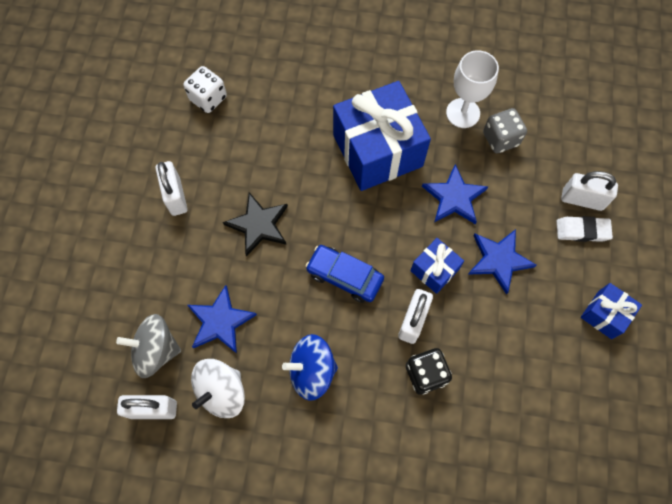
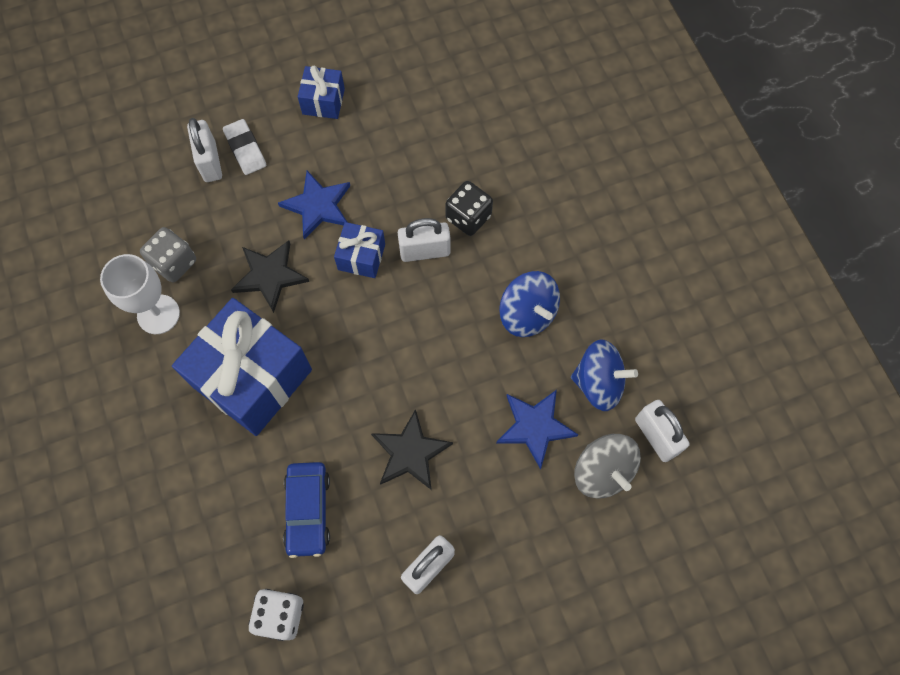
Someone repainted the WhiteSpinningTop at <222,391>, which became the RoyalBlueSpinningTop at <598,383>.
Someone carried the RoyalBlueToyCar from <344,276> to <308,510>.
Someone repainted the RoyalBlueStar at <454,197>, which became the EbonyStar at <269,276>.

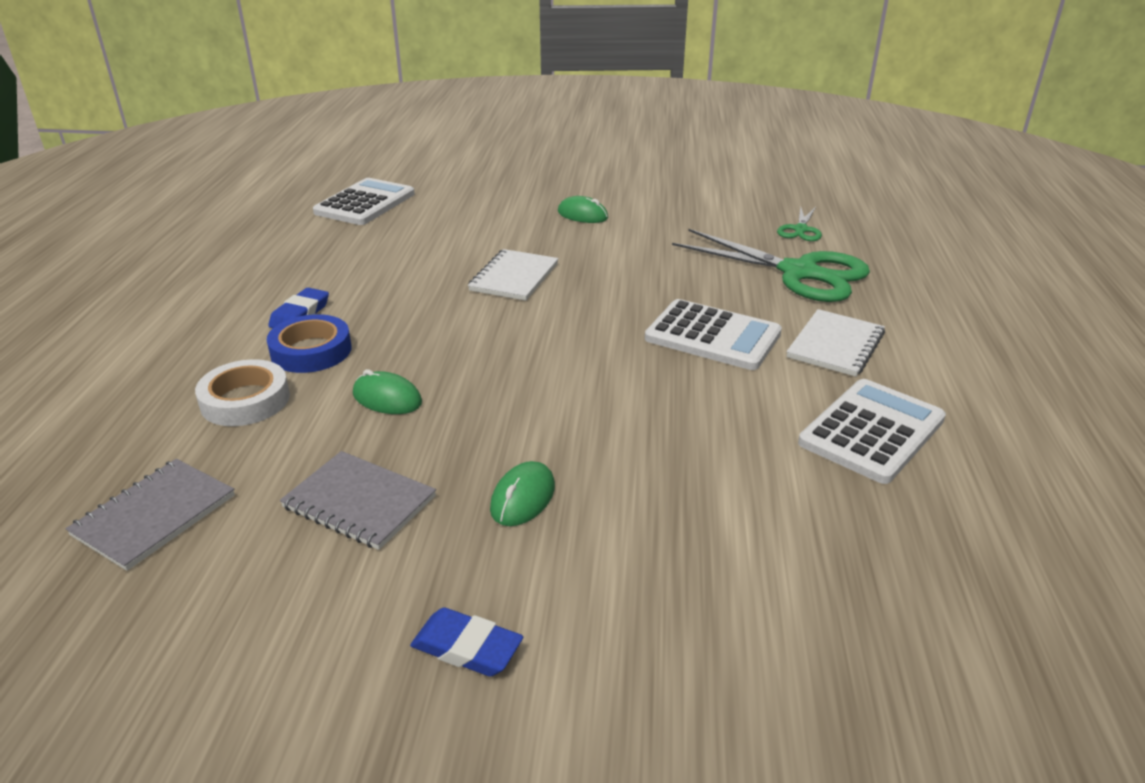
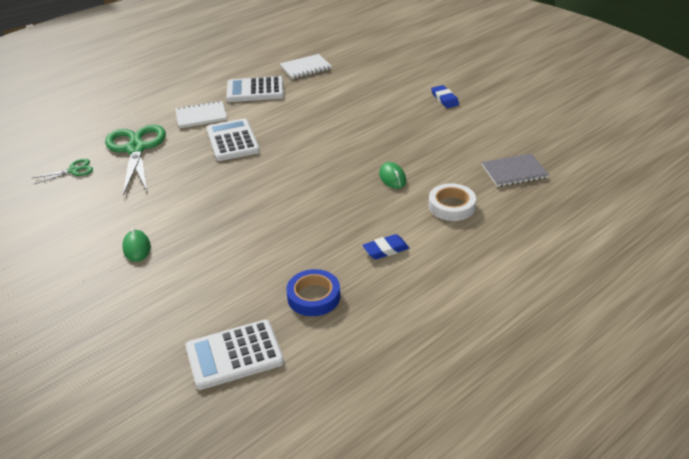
Someone carried the RoyalBlueTape from <311,351> to <313,297>.
Someone took away the GreyNotepad at <359,502>.
Someone carried the WhiteNotepad from <514,277> to <305,68>.
Someone took away the GreenComputerMouse at <523,498>.

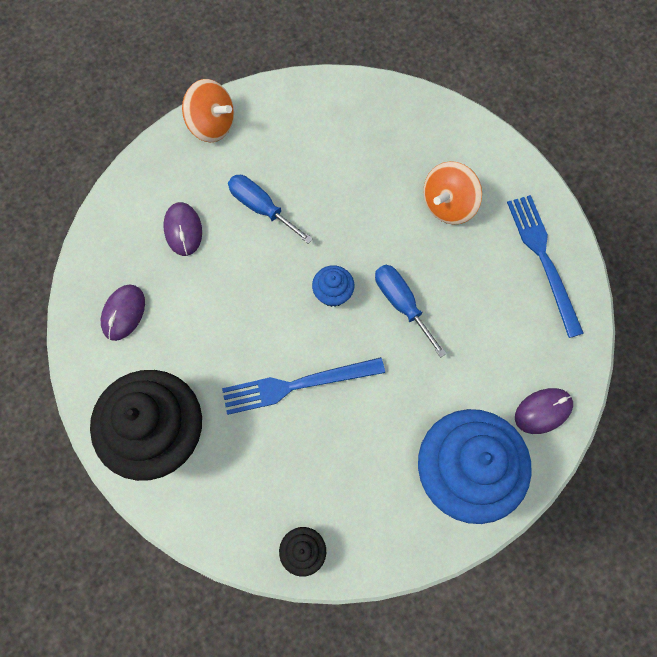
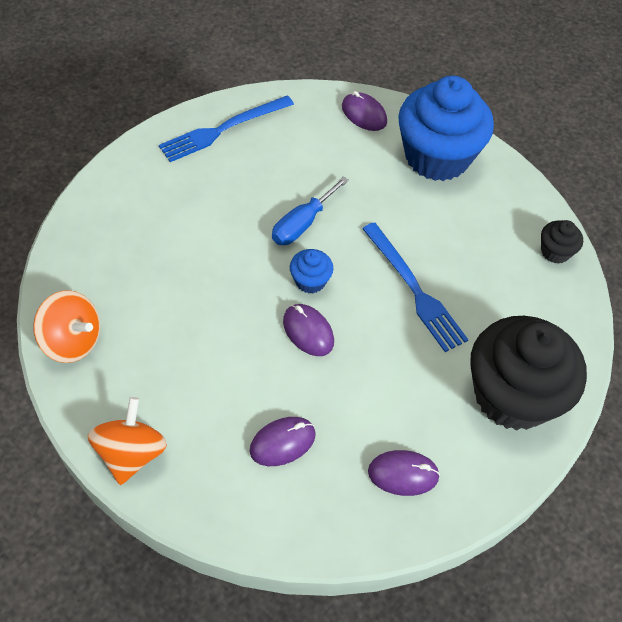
Someone took away the RoyalBlueFlatScrewdriver at <261,208>.
Someone carried the BrightOrangeSpinningTop from <448,204> to <73,341>.
Someone put down the PurpleComputerMouse at <308,331>.

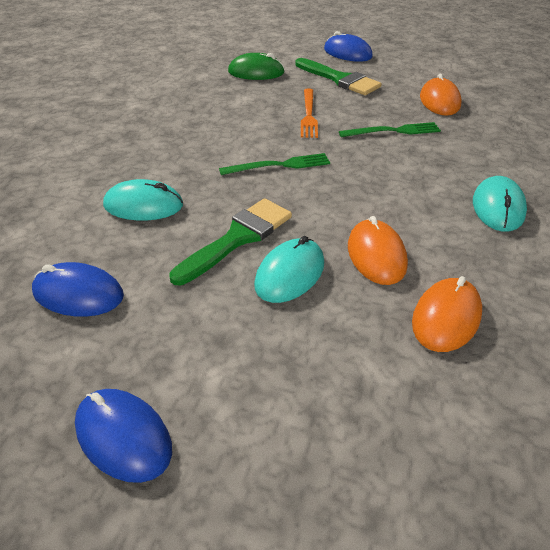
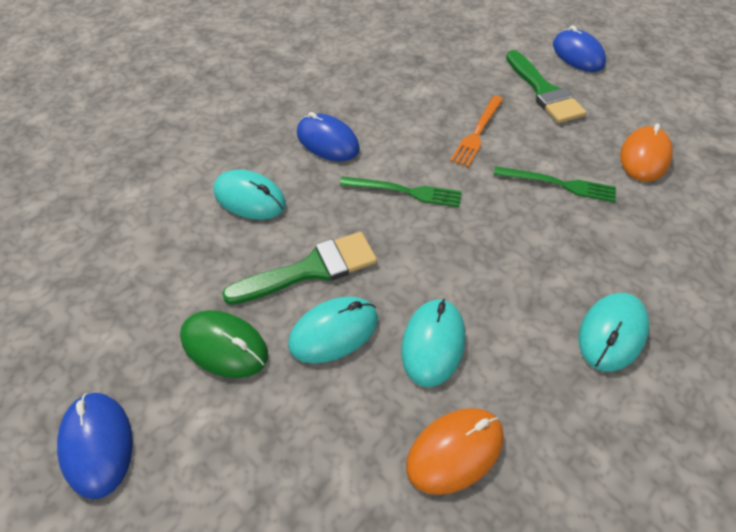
Someone carried the RoyalBlueComputerMouse from <78,294> to <327,141>.
Someone carried the GreenComputerMouse from <256,72> to <224,346>.
Someone repainted the BrightOrangeComputerMouse at <376,255>, which became the TealComputerMouse at <433,343>.

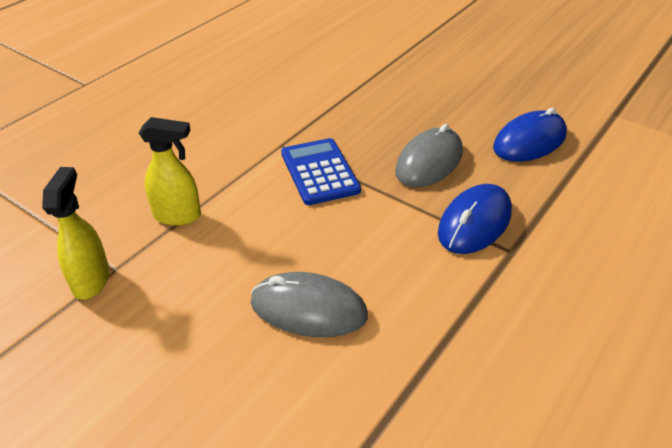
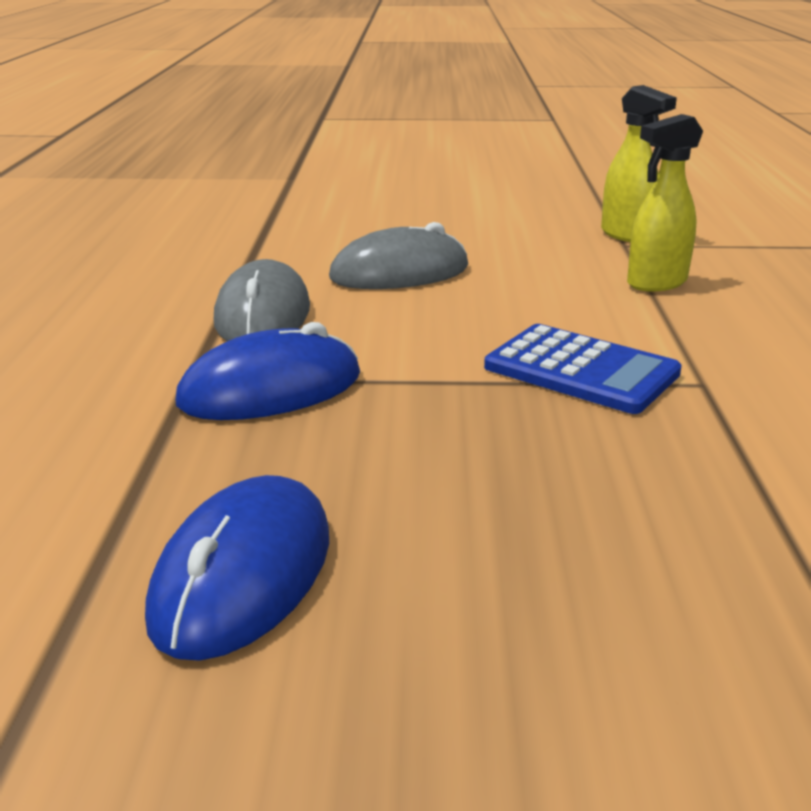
Someone carried the GreyComputerMouse from <429,162> to <263,315>.
Someone rotated the RoyalBlueComputerMouse at <474,223> by 60 degrees clockwise.

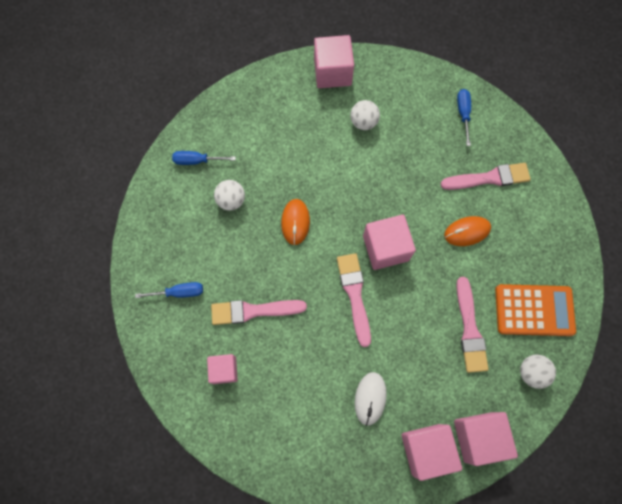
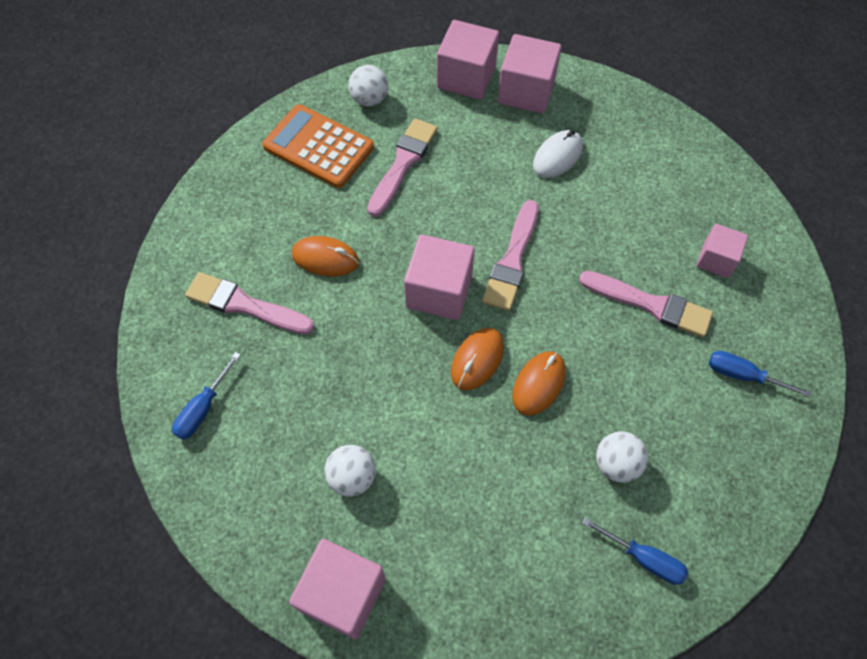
Someone put down the BrightOrangeComputerMouse at <477,360>.

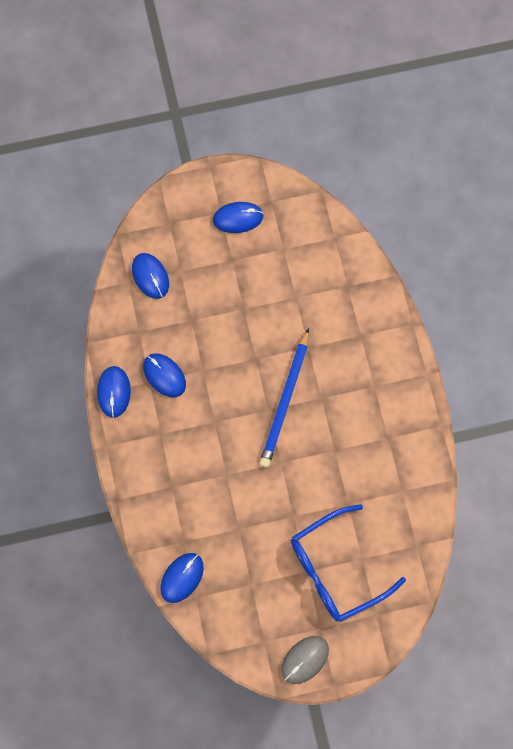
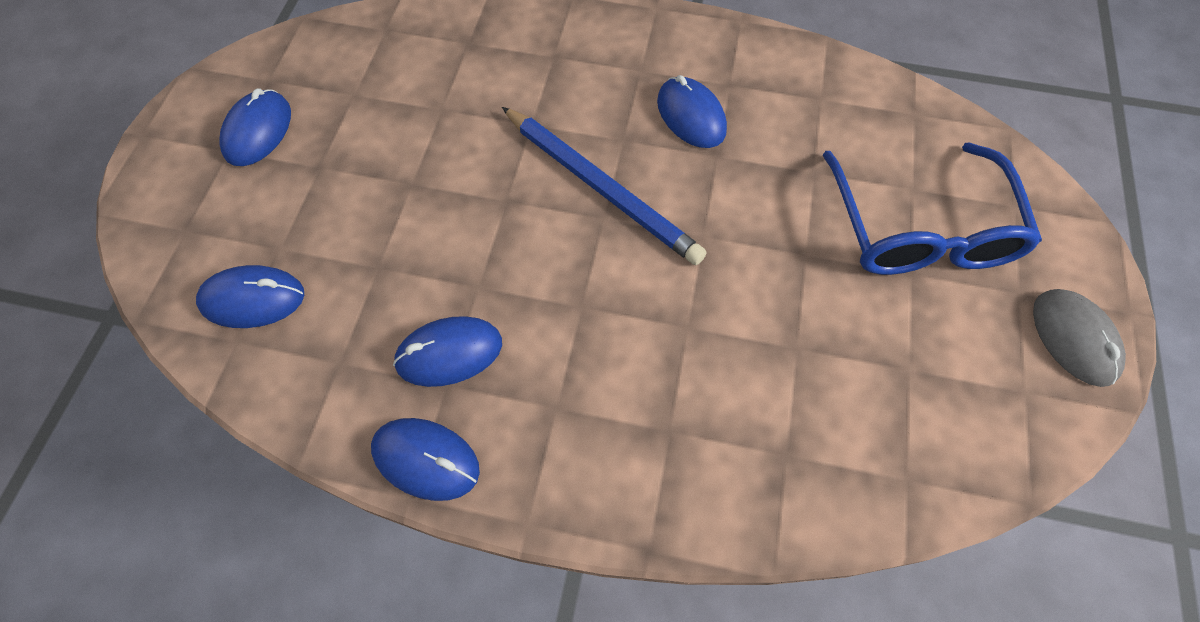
Someone carried the RoyalBlueComputerMouse from <182,577> to <691,116>.

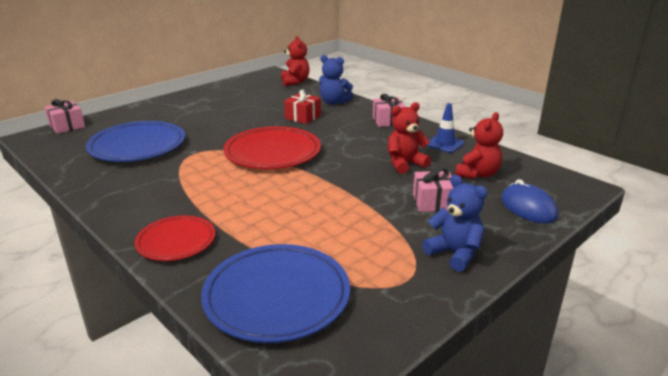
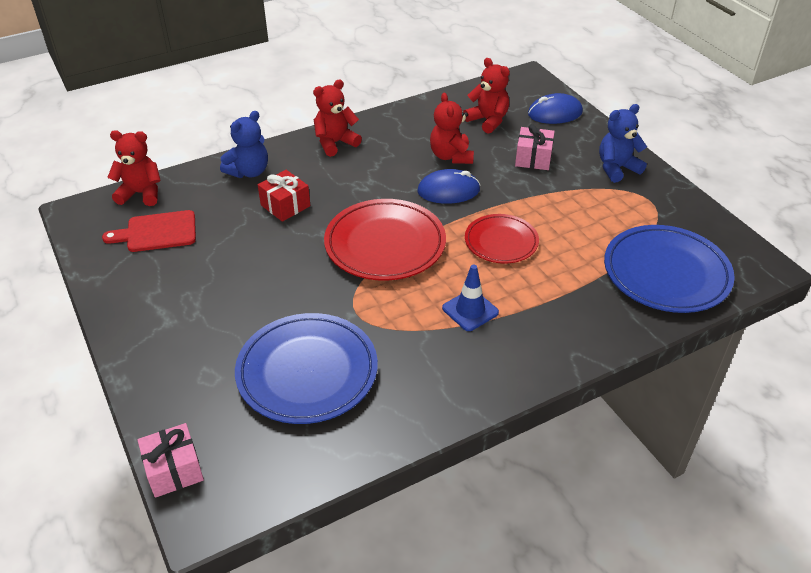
Someone carried the CrimsonFlatDish from <176,242> to <501,242>.
Someone swapped the PinkPresent at <388,121> for the CrimsonTeddy at <335,143>.
Someone carried the RoyalBlueRoadCone from <444,144> to <470,310>.
Someone put down the CrimsonBreadBoard at <157,232>.
Someone put down the RoyalBlueComputerMouse at <448,191>.

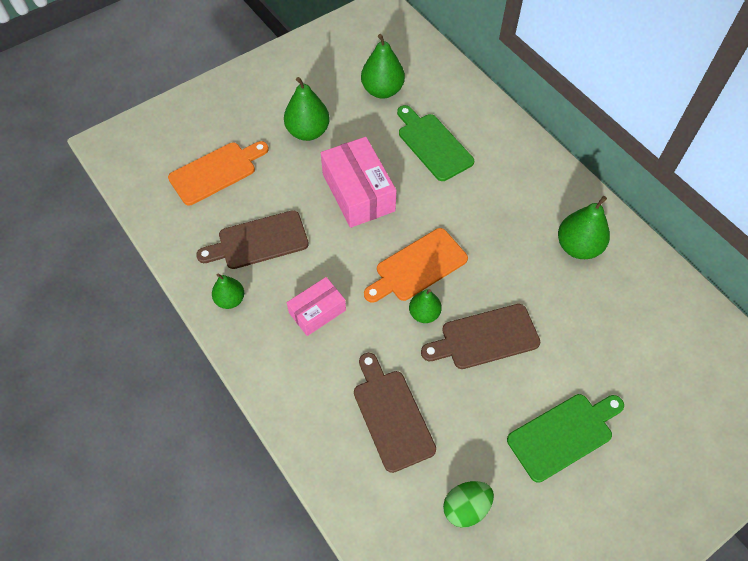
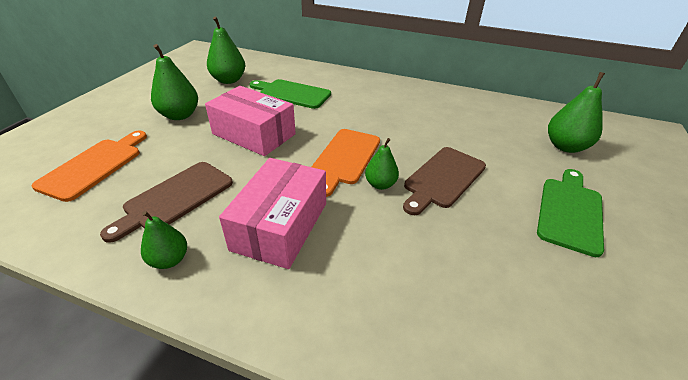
Someone scaled the PinkPackage at <317,311> by 1.66.
Someone took away the RussetBreadBoard at <391,415>.
Someone took away the GreenToyEgg at <466,507>.
Someone carried the GreenPearFruit from <578,247> to <565,147>.

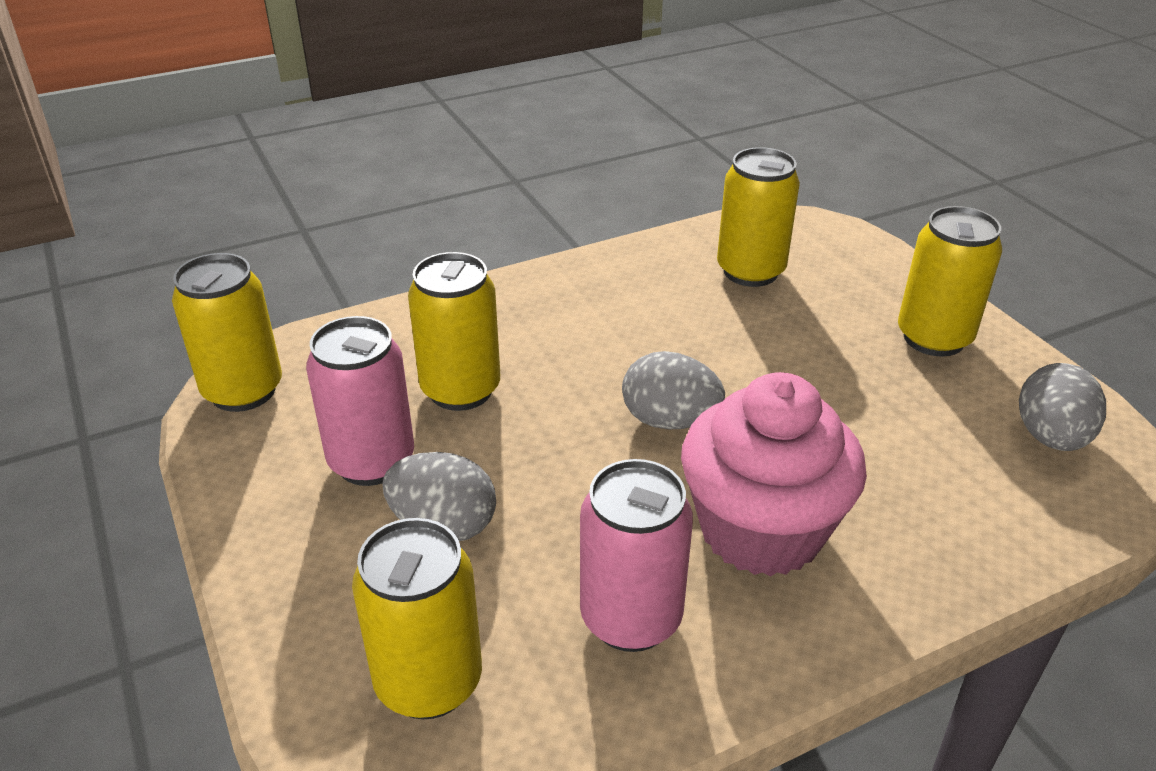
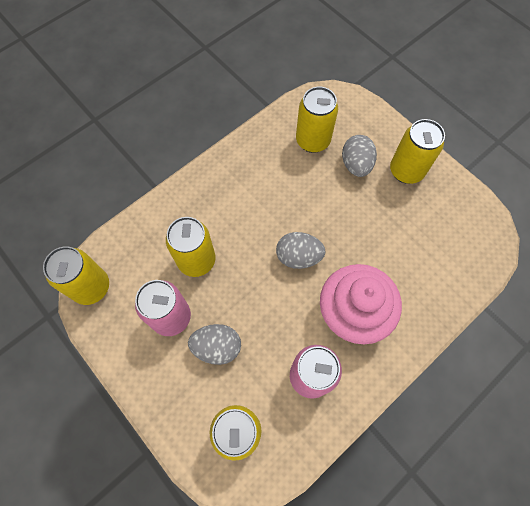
Someone carried the GreyToyEgg from <1050,437> to <356,165>.

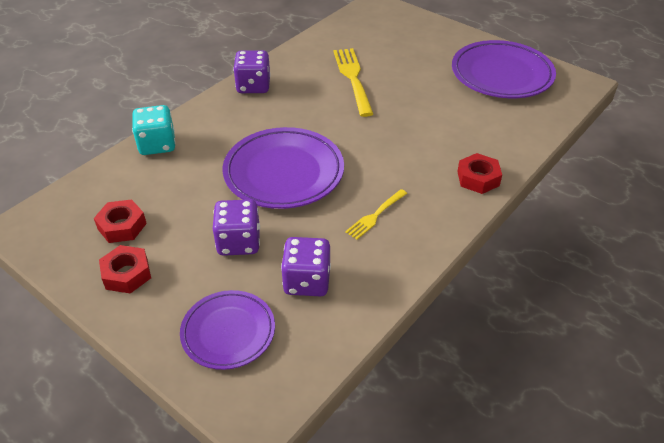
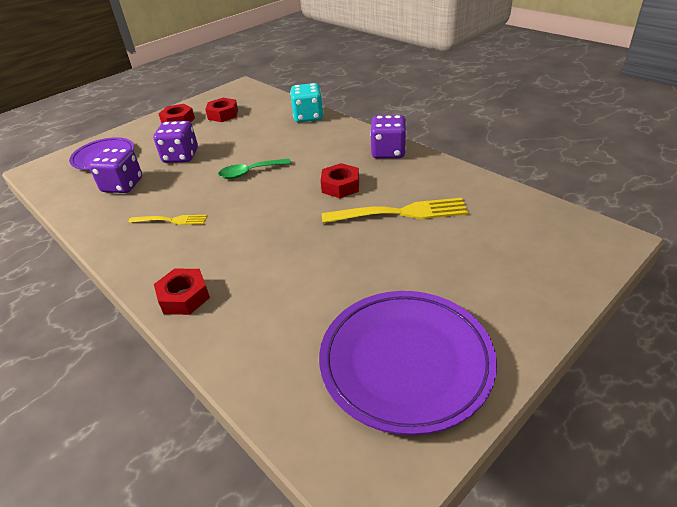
Someone swapped the PurpleFlatDish at <284,173> for the GreenTablespoon at <250,172>.
Someone rotated the BrightYellowTableFork at <376,215> by 135 degrees clockwise.
Someone put down the CrimsonHexNut at <340,186>.

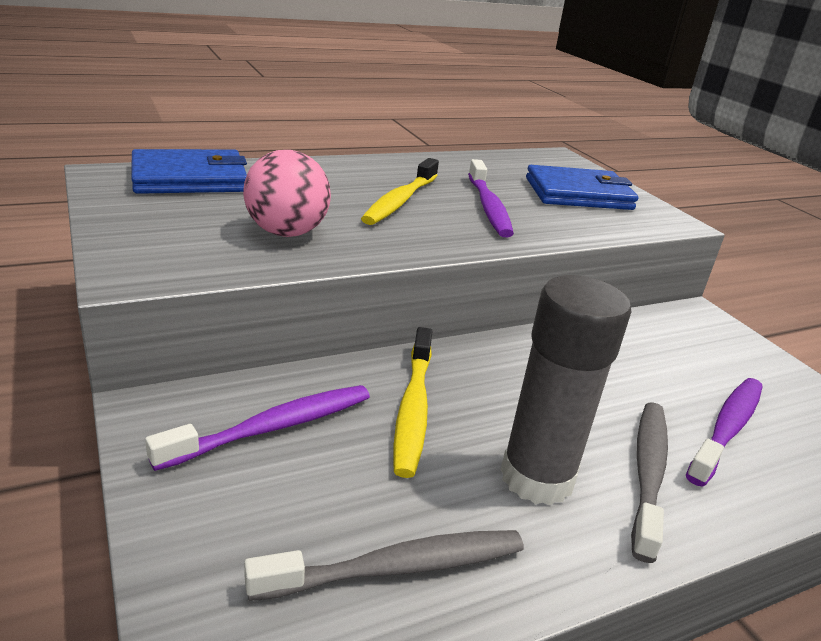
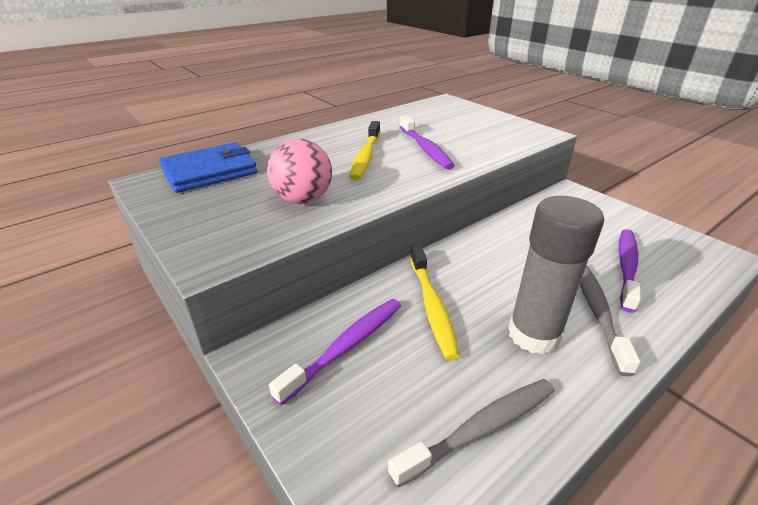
Someone took away the RoyalBlueCardWallet at <578,194>.

